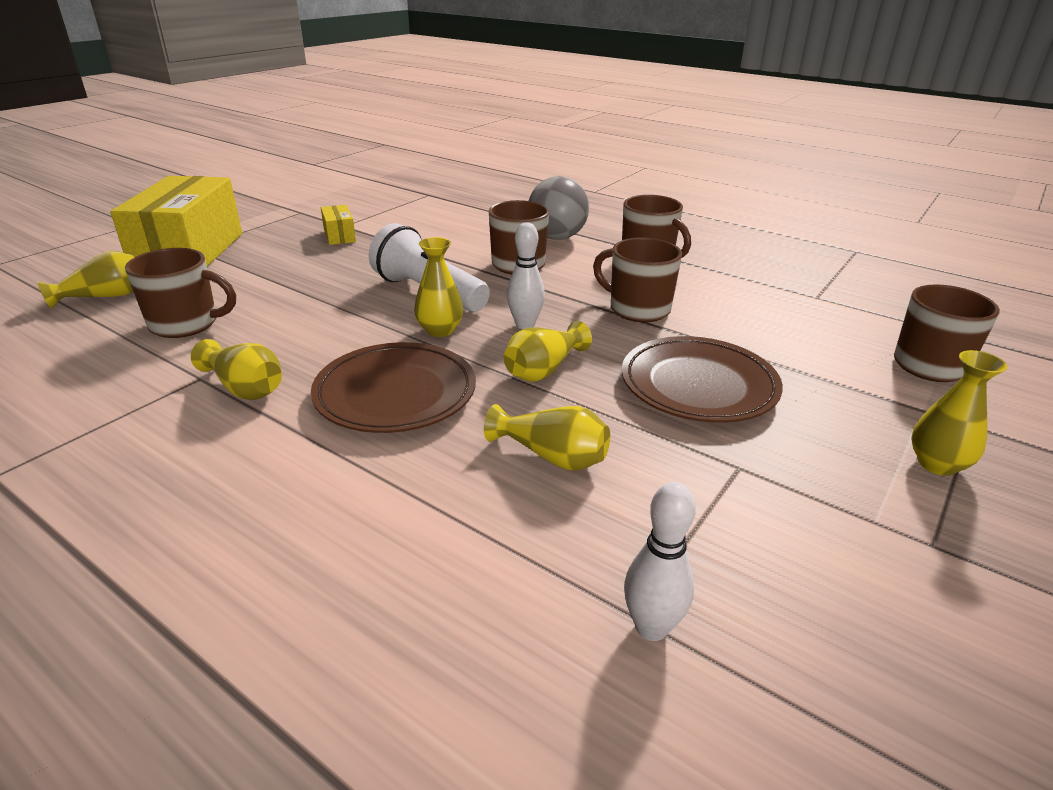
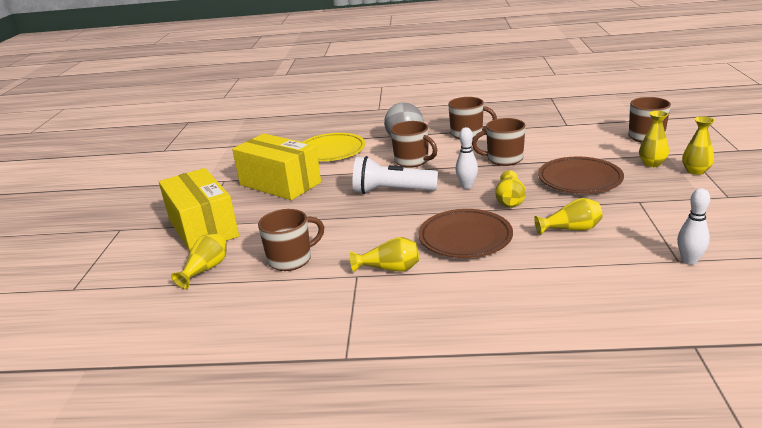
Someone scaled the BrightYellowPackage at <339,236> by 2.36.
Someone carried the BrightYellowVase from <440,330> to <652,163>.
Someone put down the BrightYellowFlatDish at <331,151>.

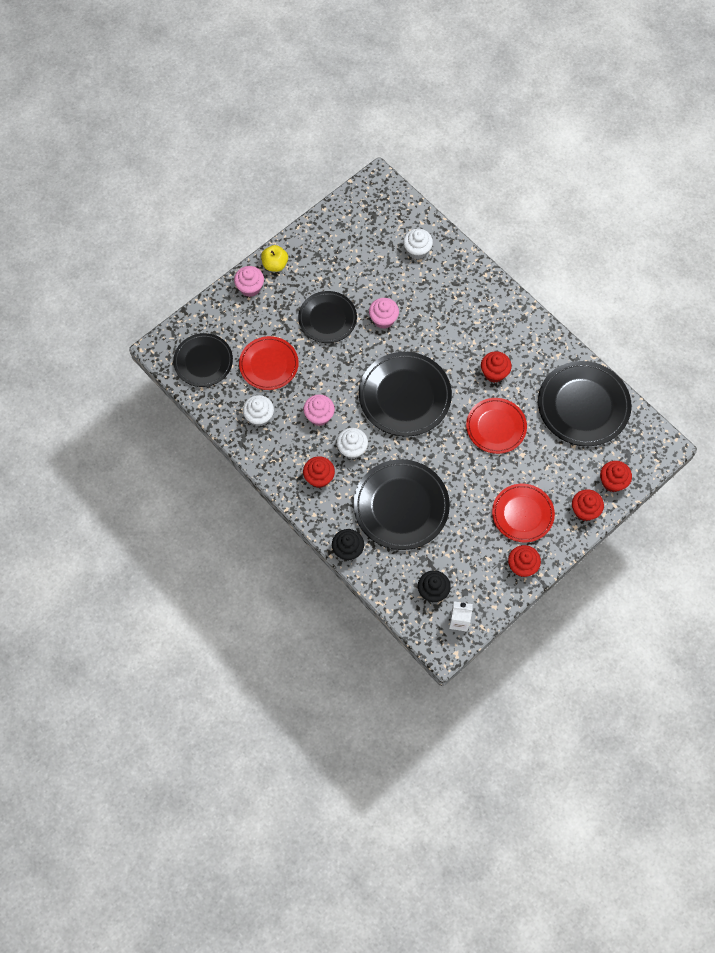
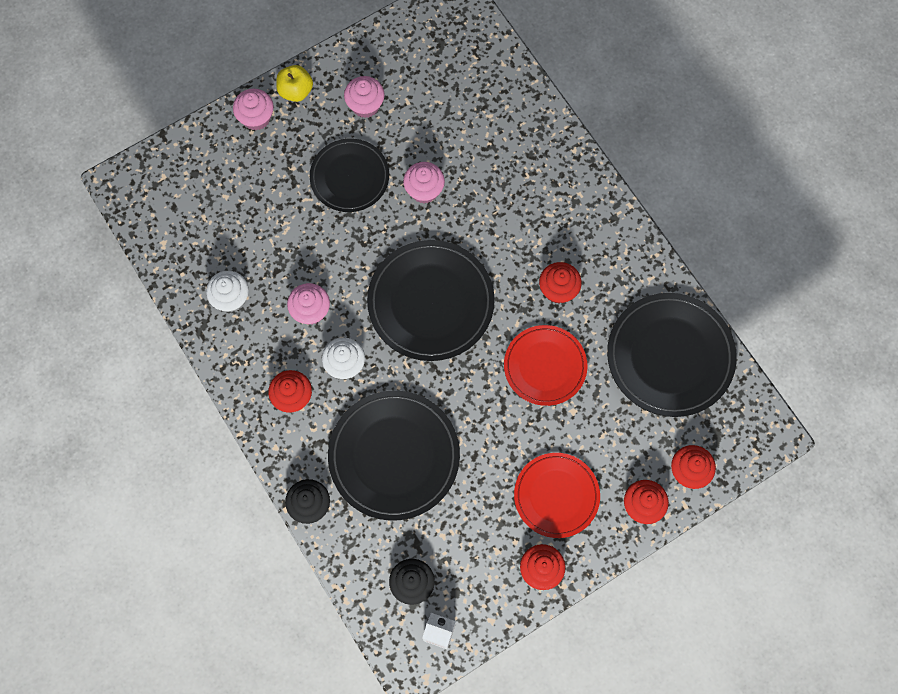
Someone took away the EbonyFlatDish at <203,361>.
Someone took away the CrimsonFlatDish at <269,364>.
Someone took away the WhiteCupcake at <417,250>.
Someone put down the PinkCupcake at <365,105>.

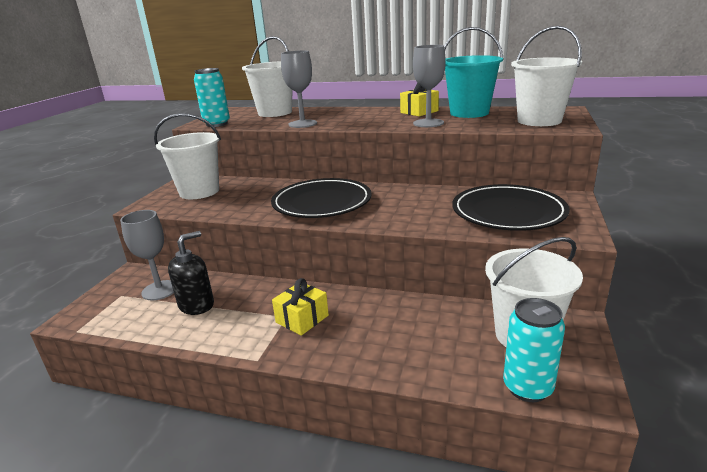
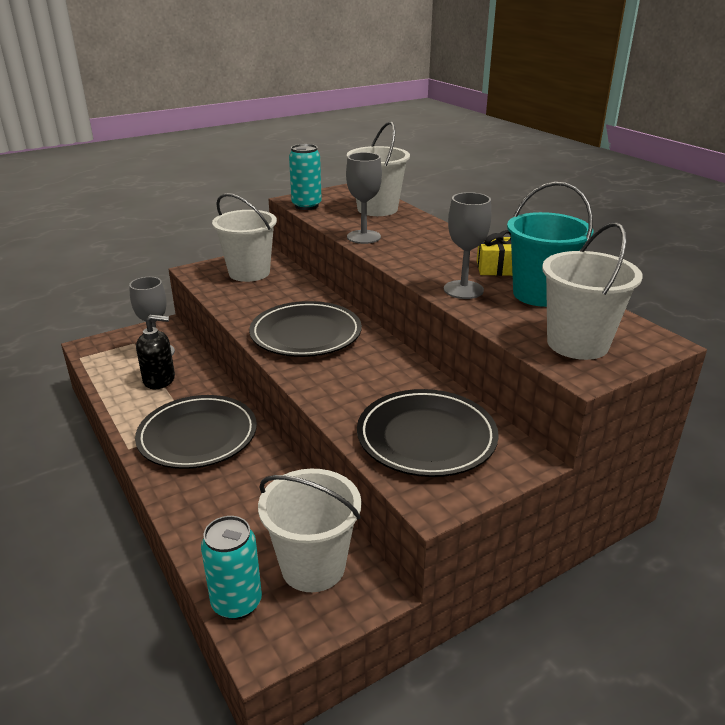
Someone swapped the BrightYellowPresent at <302,319> for the EbonyFlatDish at <197,436>.

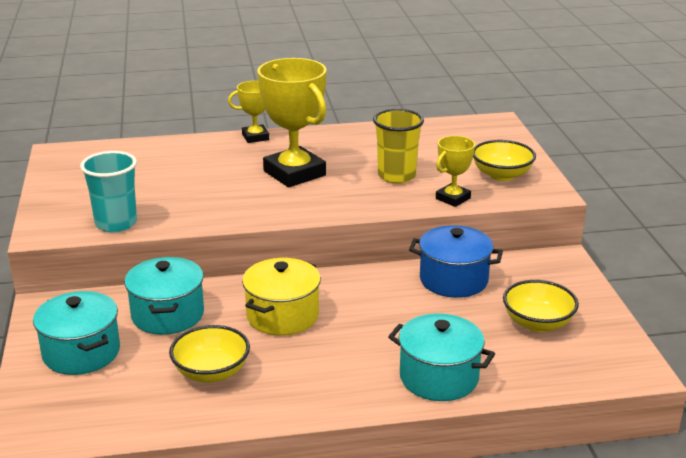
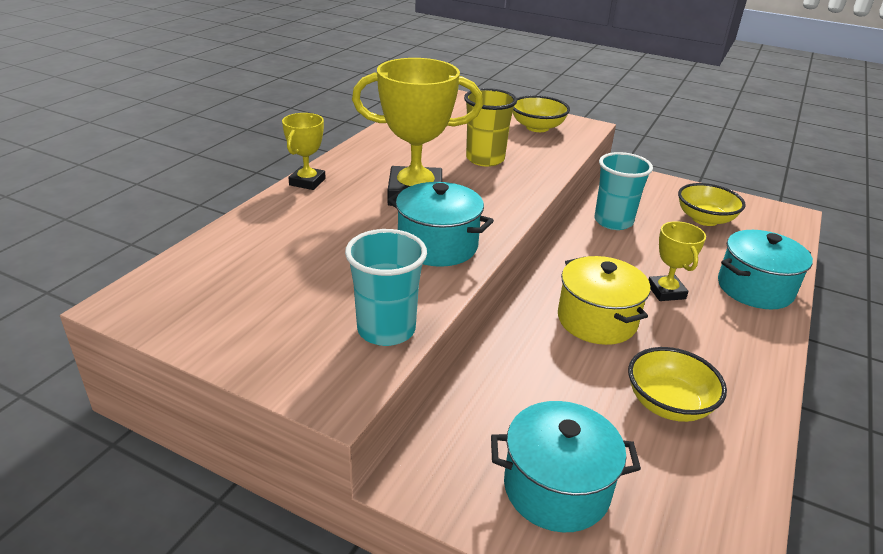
Someone carried the TealCookingPot from <167,315> to <437,246>.
Someone swapped the RoyalBlueCookingPot at <453,280> for the TealTumbler at <613,221>.
Someone carried the BrightYellowTrophy from <453,198> to <666,292>.

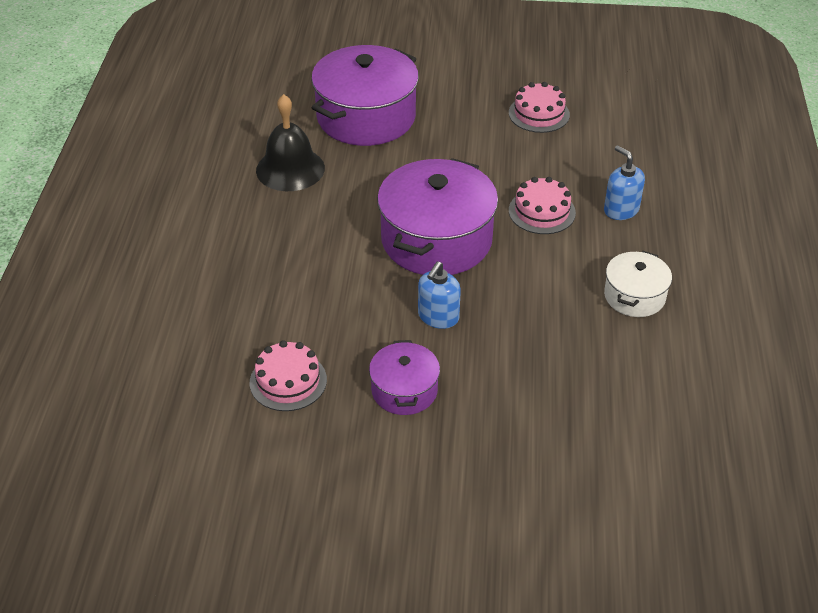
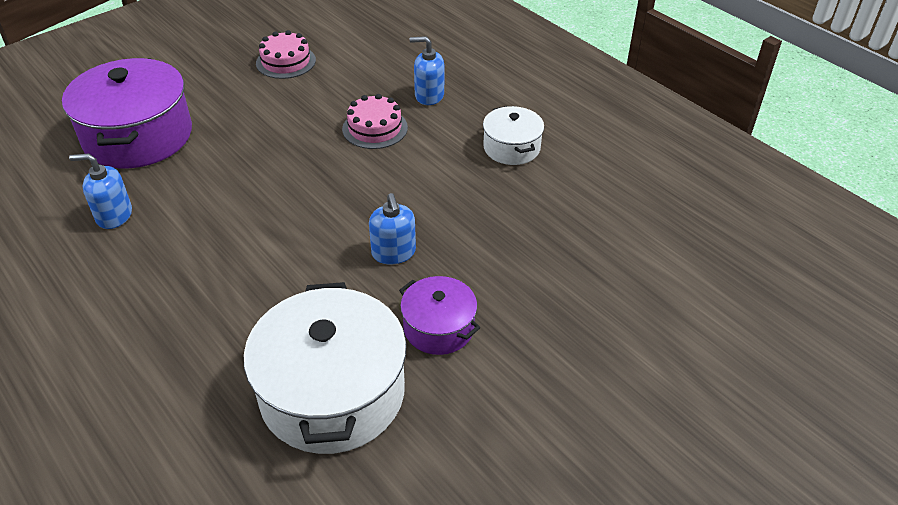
Someone swapped the PinkCake at <288,381> for the WhiteCookingPot at <332,393>.
Someone swapped the EbonyHandBell at <290,169> for the RoyalBlueSoapDispenser at <114,215>.
Someone took away the PurpleCookingPot at <436,240>.

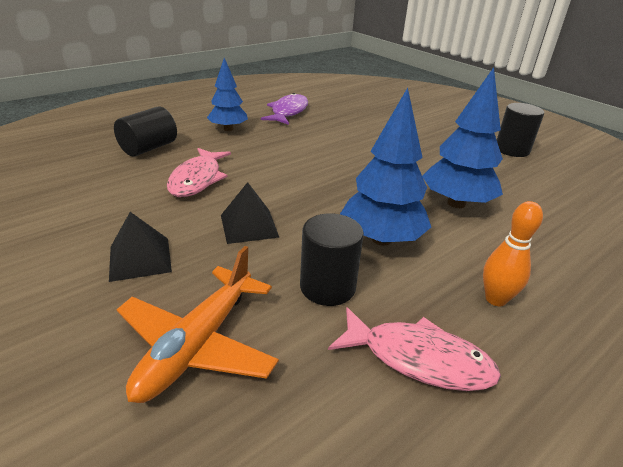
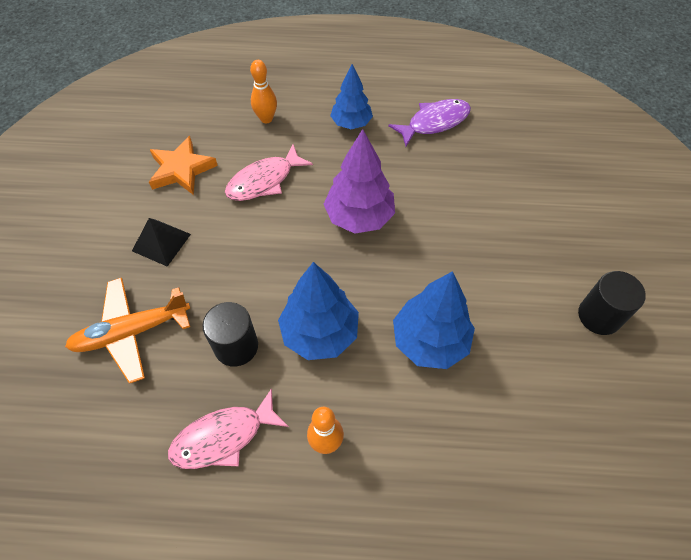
Someone swapped the EbonySolidCylinder at <149,148> for the BrightOrangeBowlingPin at <266,118>.
Someone took away the EbonyPyramid at <249,226>.
Someone rotated the PinkFish at <419,359> by 90 degrees clockwise.
Someone put down the BrightOrangeStar at <181,169>.
Someone put down the PurpleFirTree at <359,217>.

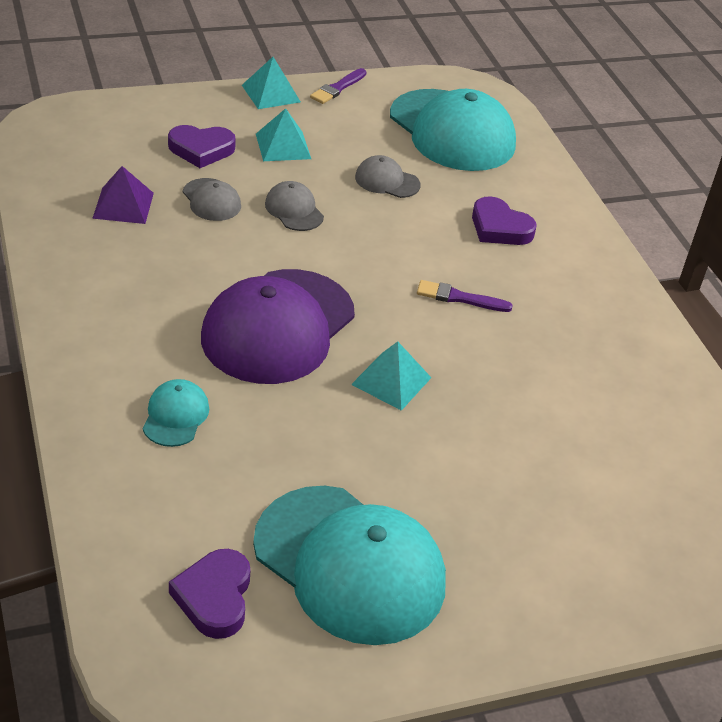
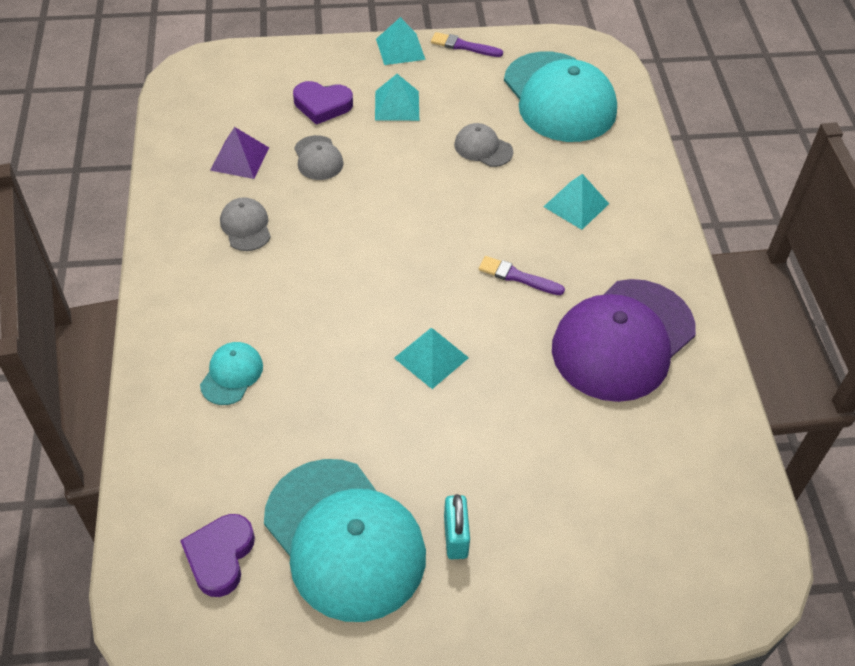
Someone carried the PurplePeakedCap from <278,327> to <623,340>.
Someone carried the GreyPeakedCap from <294,210> to <246,226>.
Someone rotated the PurplePaintbrush at <337,88> by 60 degrees clockwise.
Someone swapped the PurpleLoveHeart at <499,228> for the TealPyramid at <576,205>.
Someone put down the TealSmallLock at <455,536>.

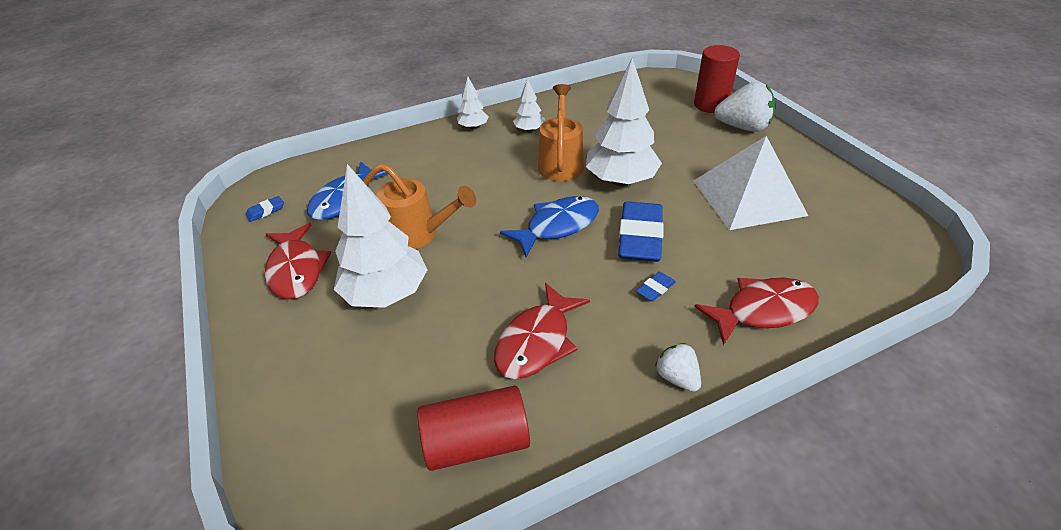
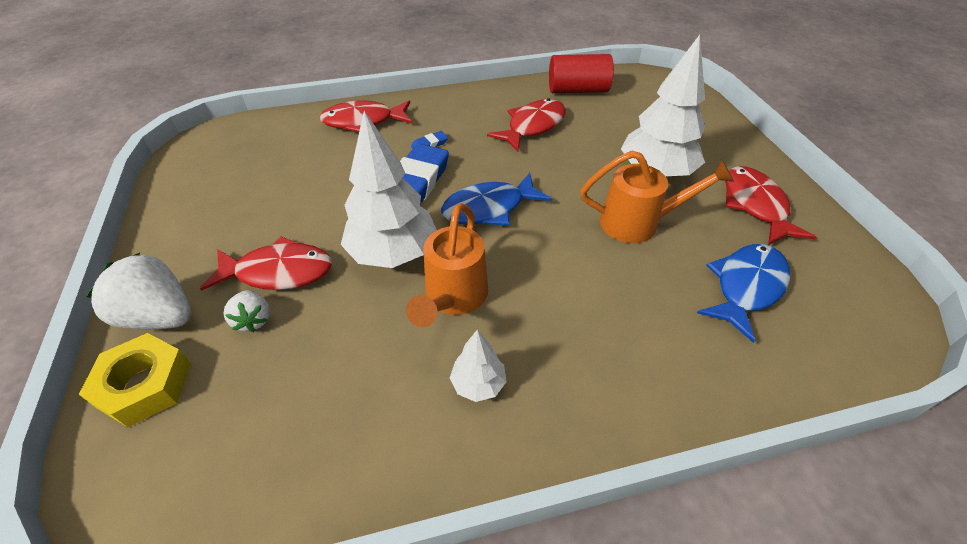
Someone took away the RoyalBlueGumEraser at <265,211>.
Someone rotated the BrightOrangeSprinklingCan at <418,234> by 150 degrees clockwise.
Someone took away the WhiteFirTree at <473,127>.
Someone carried the WhiteToyStrawberry from <677,377> to <254,320>.
Someone swapped the CrimsonSolidCylinder at <710,105> for the BrightYellowHexNut at <145,385>.
Someone took away the WhitePyramid at <748,197>.
Someone put down the CrimsonFish at <278,272>.

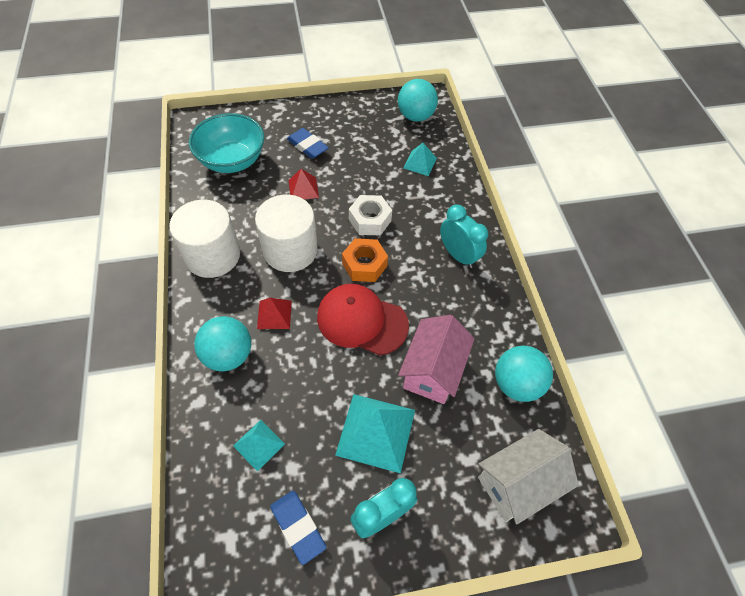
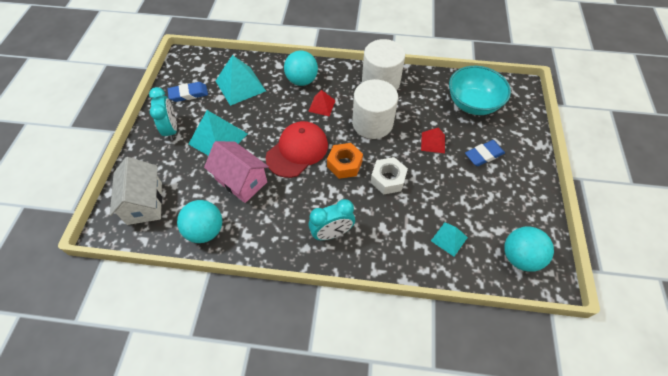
Someone scaled the TealPyramid at <259,445> by 1.81.

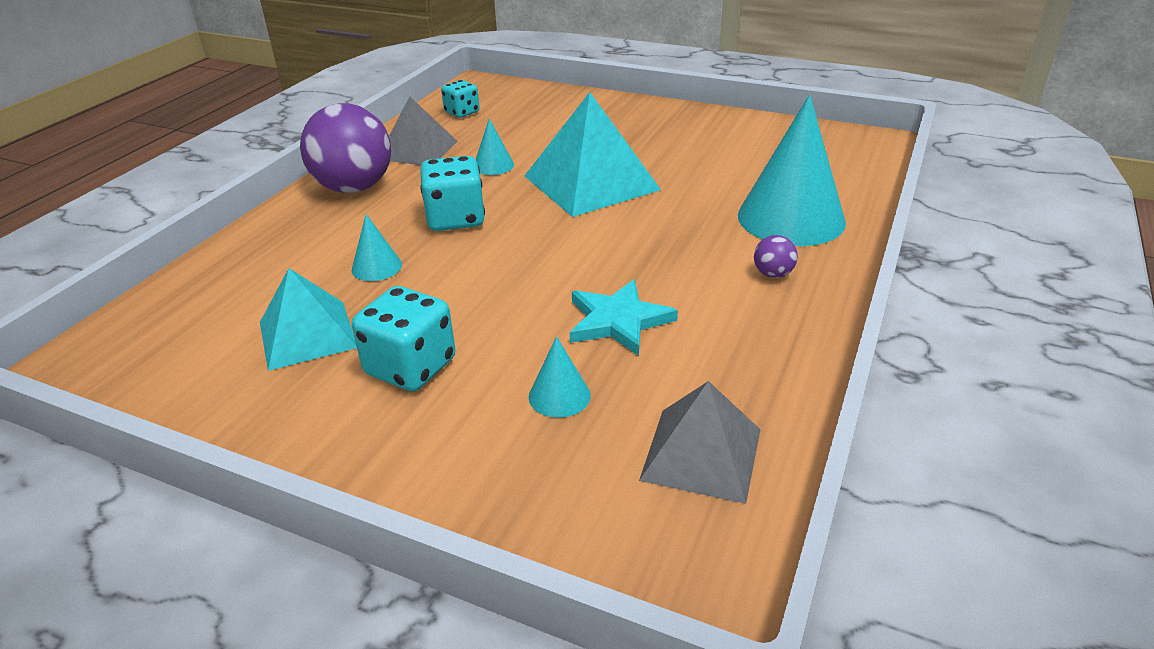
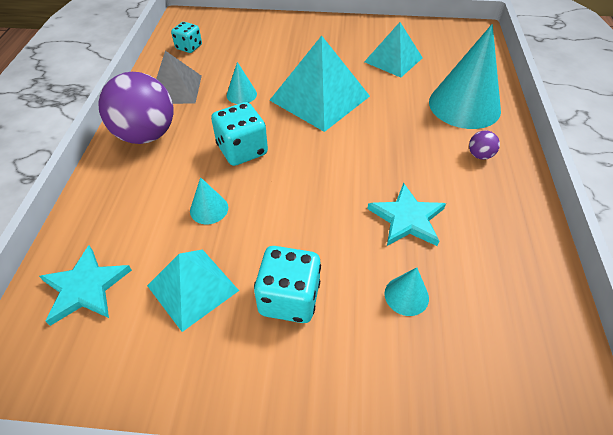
Someone took away the GreyPyramid at <701,454>.
Someone put down the TealStar at <85,287>.
Someone put down the TealPyramid at <393,59>.

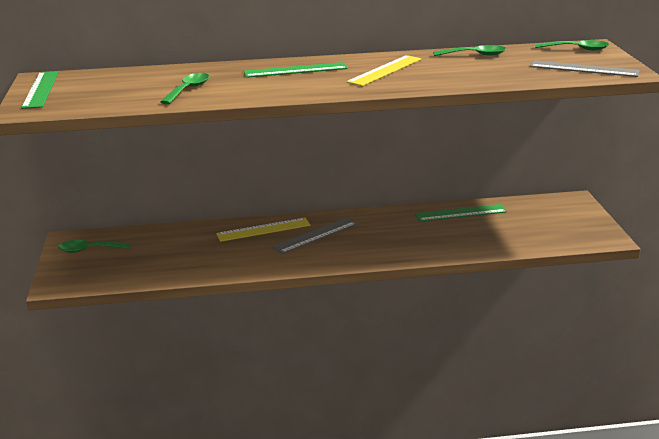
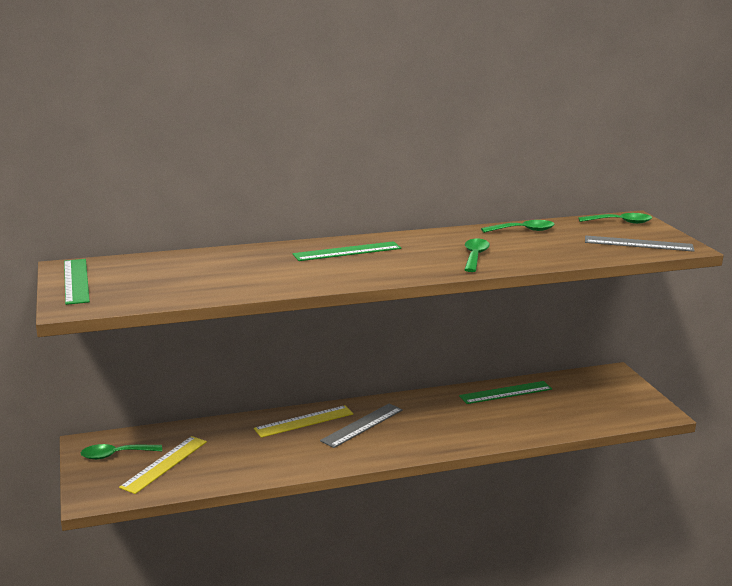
Someone carried the GreenTablespoon from <188,90> to <475,256>.
Someone carried the BrightYellowRuler from <385,70> to <164,464>.

